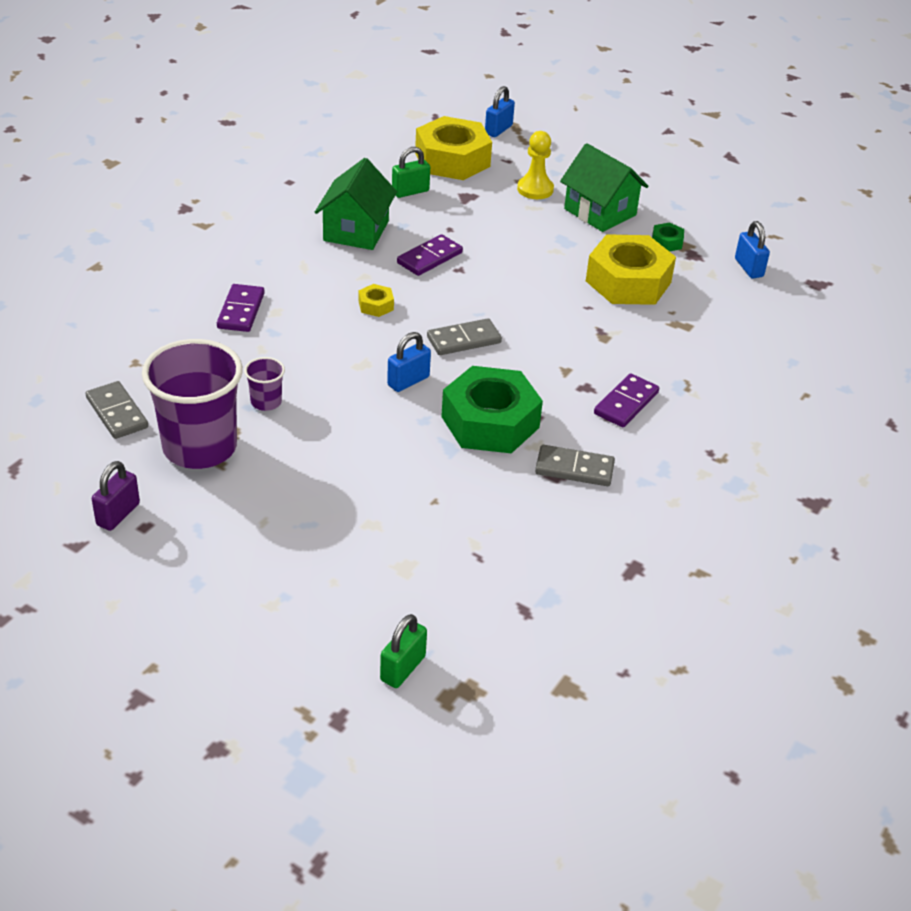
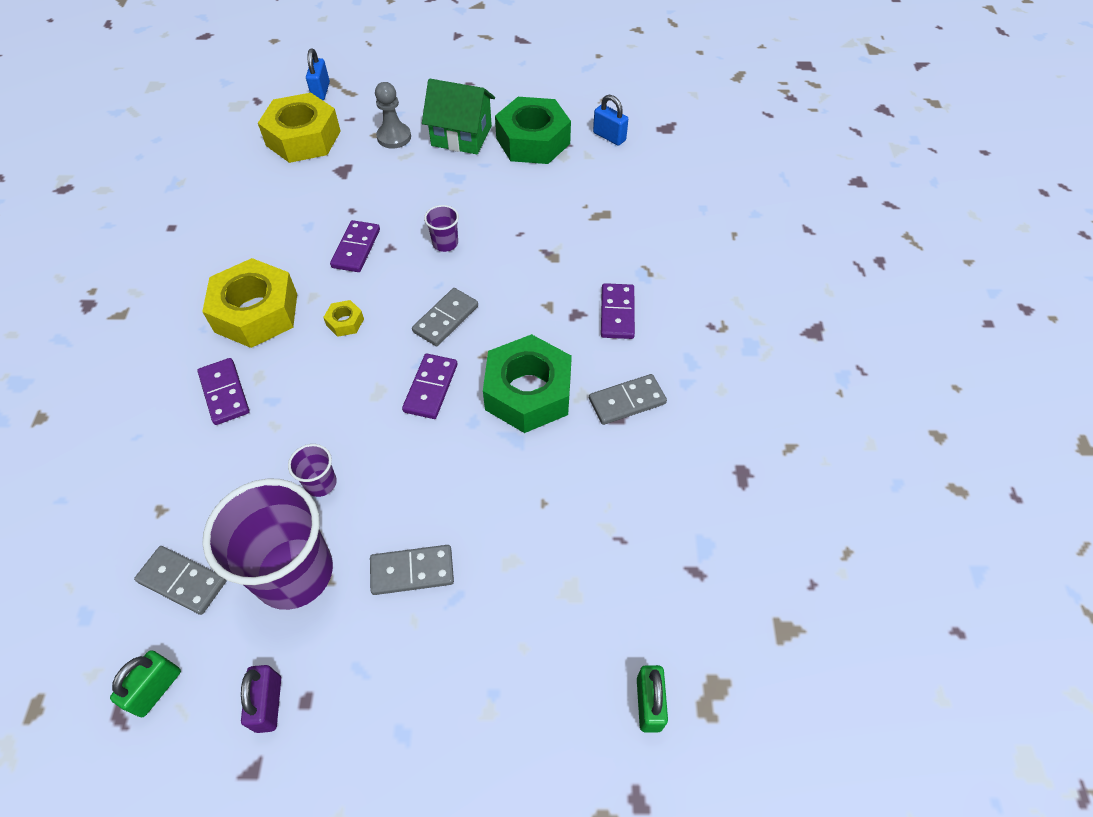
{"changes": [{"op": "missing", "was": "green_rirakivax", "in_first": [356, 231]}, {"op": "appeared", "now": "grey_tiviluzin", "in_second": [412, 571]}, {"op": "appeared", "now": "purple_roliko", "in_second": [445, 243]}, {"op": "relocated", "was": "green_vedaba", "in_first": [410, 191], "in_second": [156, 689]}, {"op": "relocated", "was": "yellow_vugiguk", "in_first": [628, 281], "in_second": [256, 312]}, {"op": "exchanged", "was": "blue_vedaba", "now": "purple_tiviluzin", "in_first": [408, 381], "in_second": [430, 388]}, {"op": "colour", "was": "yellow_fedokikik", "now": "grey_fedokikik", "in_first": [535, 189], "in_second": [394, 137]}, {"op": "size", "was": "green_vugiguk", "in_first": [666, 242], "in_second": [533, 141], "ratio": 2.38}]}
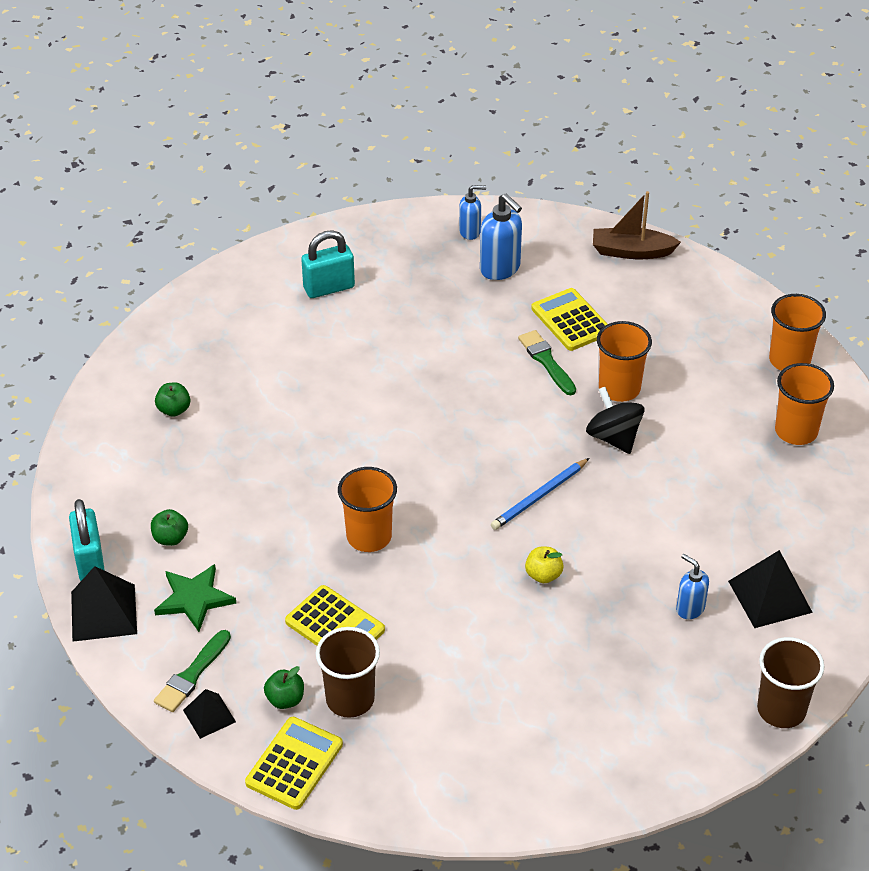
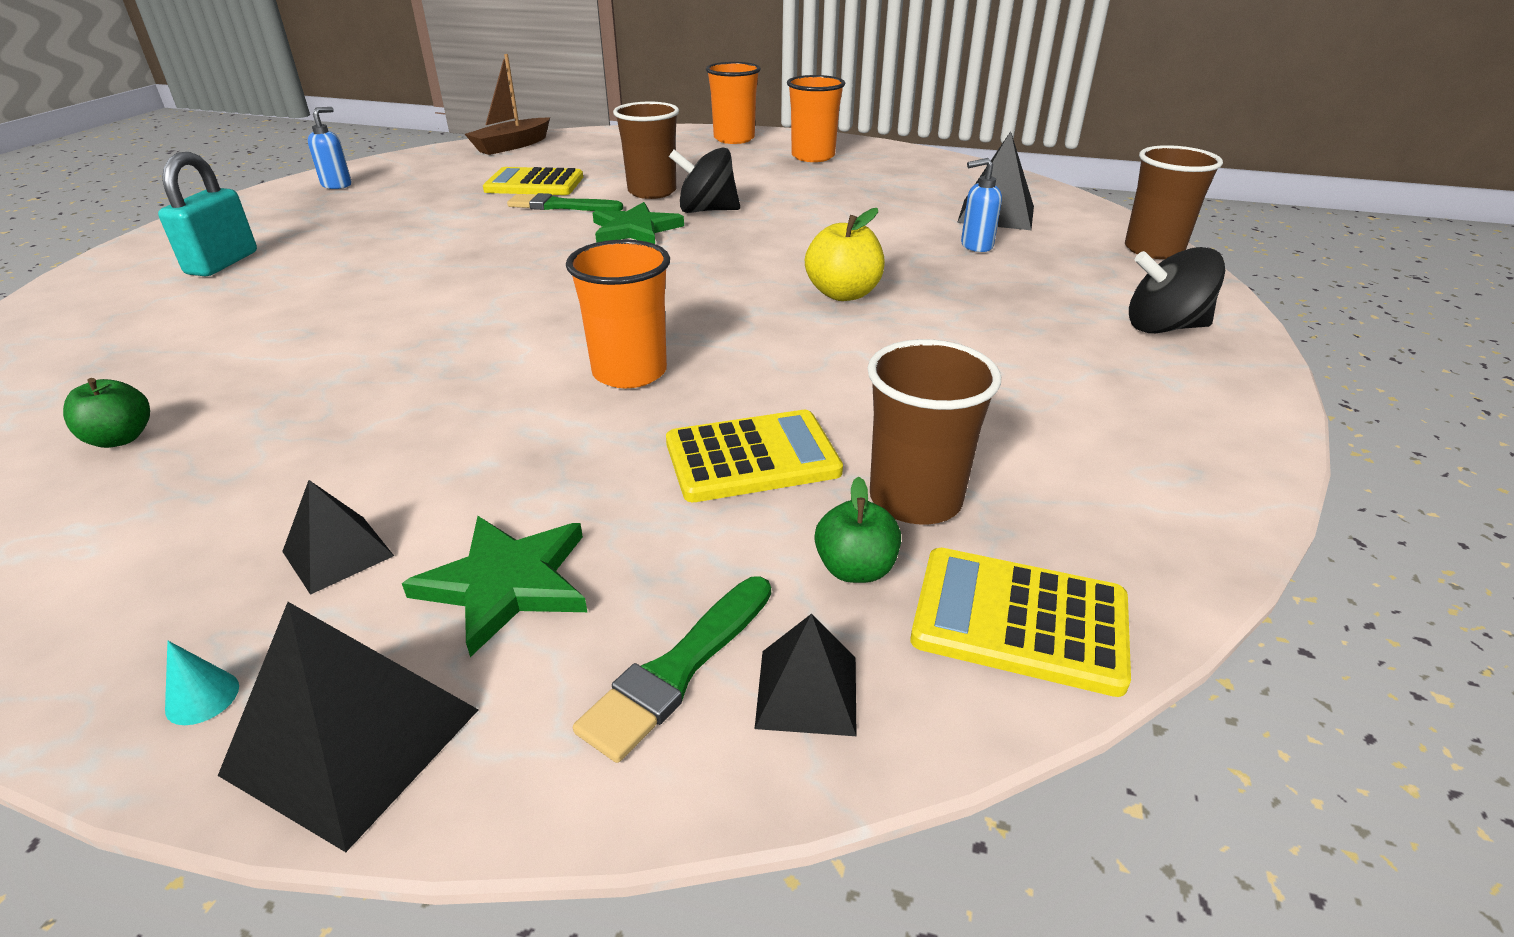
{"changes": [{"op": "missing", "was": "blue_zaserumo", "in_first": [500, 269]}, {"op": "missing", "was": "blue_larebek", "in_first": [540, 496]}, {"op": "appeared", "now": "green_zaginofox", "in_second": [635, 229]}, {"op": "appeared", "now": "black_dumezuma", "in_second": [1164, 327]}, {"op": "exchanged", "was": "turquoise_vedaba", "now": "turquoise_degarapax", "in_first": [90, 562], "in_second": [202, 697]}, {"op": "exchanged", "was": "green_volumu", "now": "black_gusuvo", "in_first": [170, 538], "in_second": [338, 553]}, {"op": "colour", "was": "orange_roliko", "now": "brown_roliko", "in_first": [619, 388], "in_second": [652, 192]}, {"op": "spun", "was": "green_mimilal", "in_first": [192, 675], "in_second": [677, 670], "clockwise": 60}, {"op": "spun", "was": "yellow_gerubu", "in_first": [294, 764], "in_second": [1019, 620], "clockwise": -45}, {"op": "size", "was": "yellow_volumu", "in_first": [543, 575], "in_second": [843, 294], "ratio": 1.5}]}
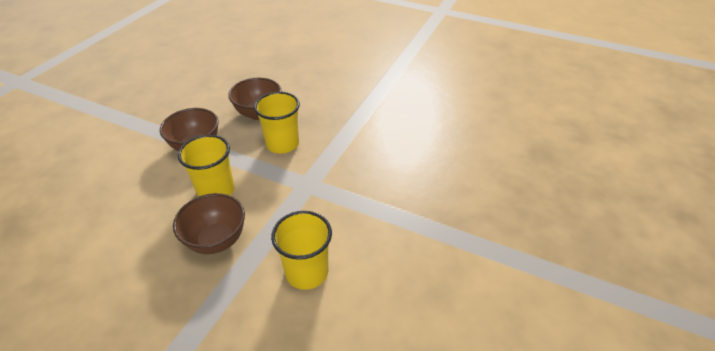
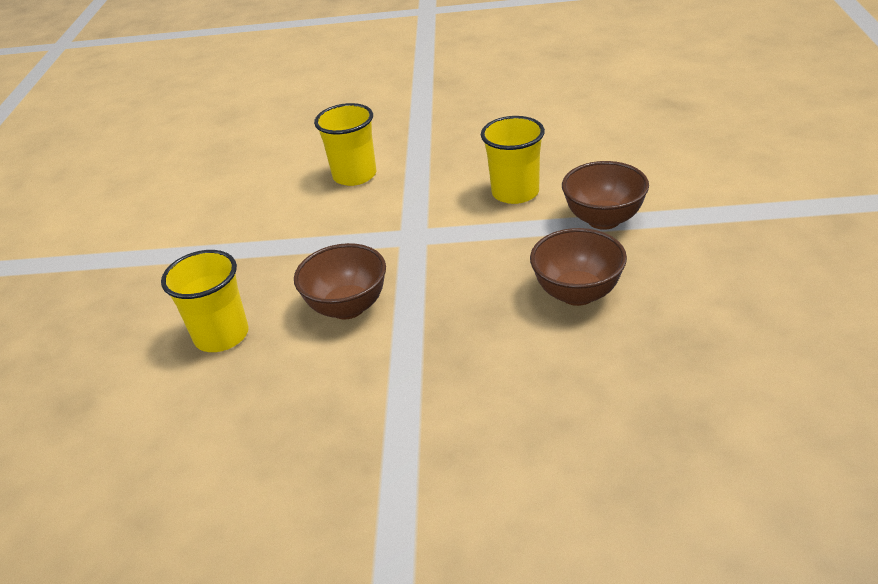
{"changes": [{"op": "relocated", "was": "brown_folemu", "in_first": [216, 240], "in_second": [347, 307]}, {"op": "relocated", "was": "yellow_roliko", "in_first": [282, 144], "in_second": [221, 335]}]}
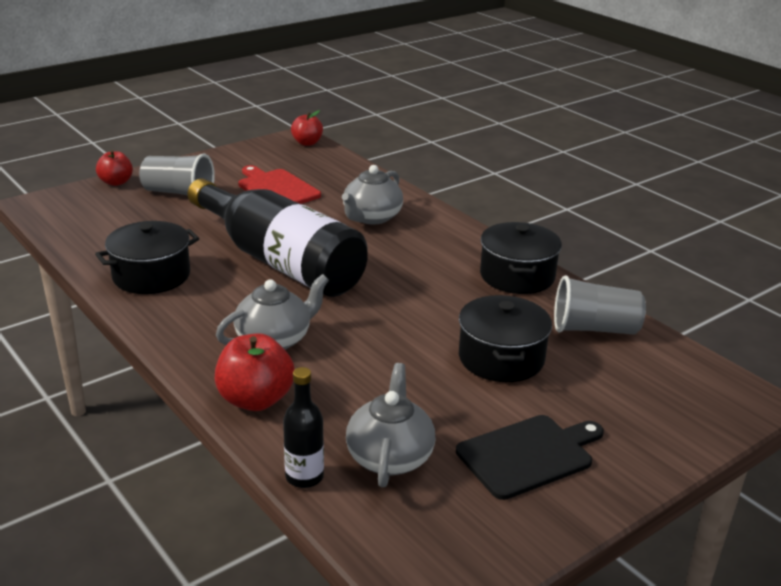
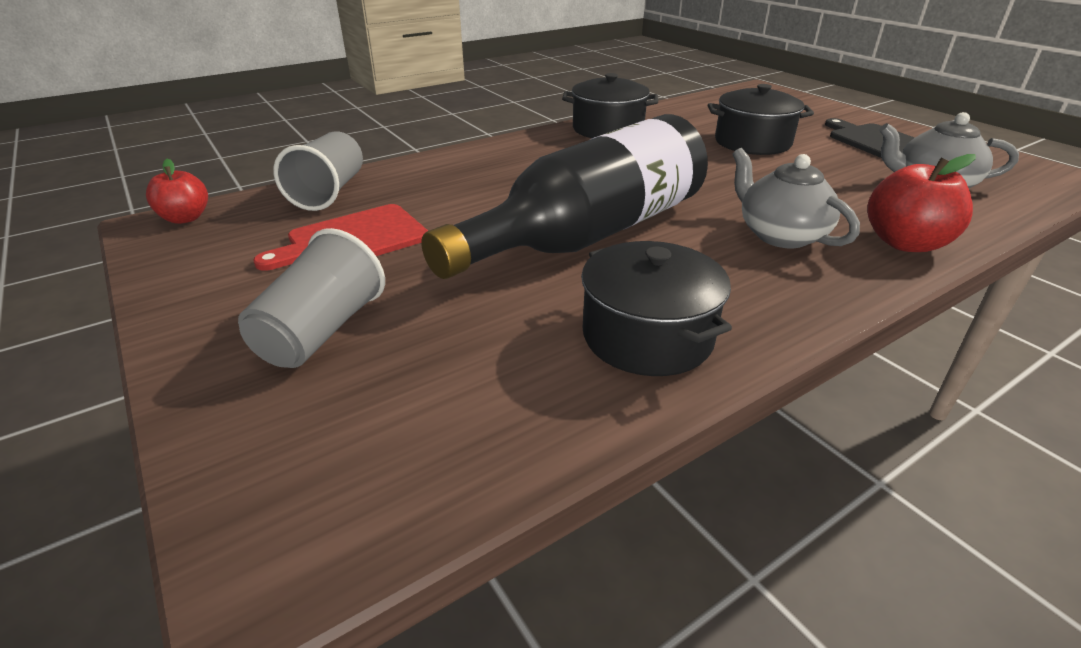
{"changes": [{"op": "missing", "was": "red_volumu", "in_first": [116, 182]}, {"op": "missing", "was": "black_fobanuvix", "in_first": [304, 477]}, {"op": "missing", "was": "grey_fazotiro", "in_first": [371, 217]}, {"op": "relocated", "was": "grey_roliko", "in_first": [594, 329], "in_second": [329, 192]}]}
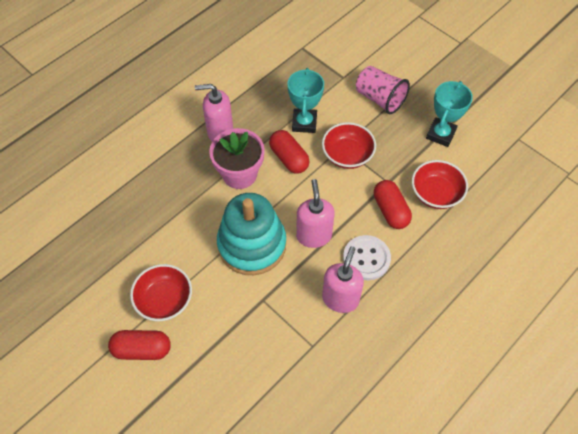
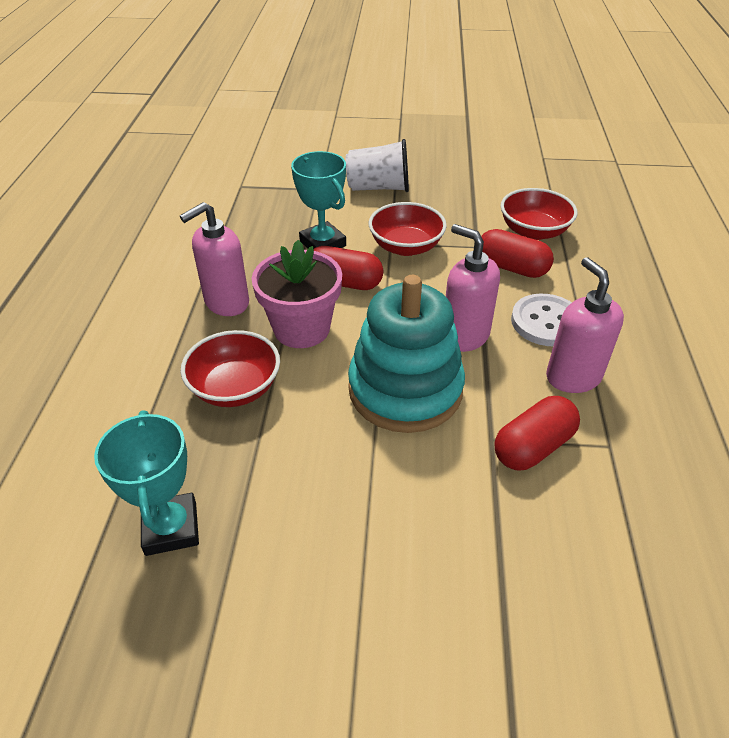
{"changes": [{"op": "relocated", "was": "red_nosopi", "in_first": [142, 349], "in_second": [533, 447]}, {"op": "relocated", "was": "red_folemu", "in_first": [164, 300], "in_second": [235, 388]}, {"op": "relocated", "was": "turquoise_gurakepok", "in_first": [440, 134], "in_second": [171, 528]}, {"op": "colour", "was": "pink_roliko", "now": "white_roliko", "in_first": [380, 99], "in_second": [379, 188]}]}
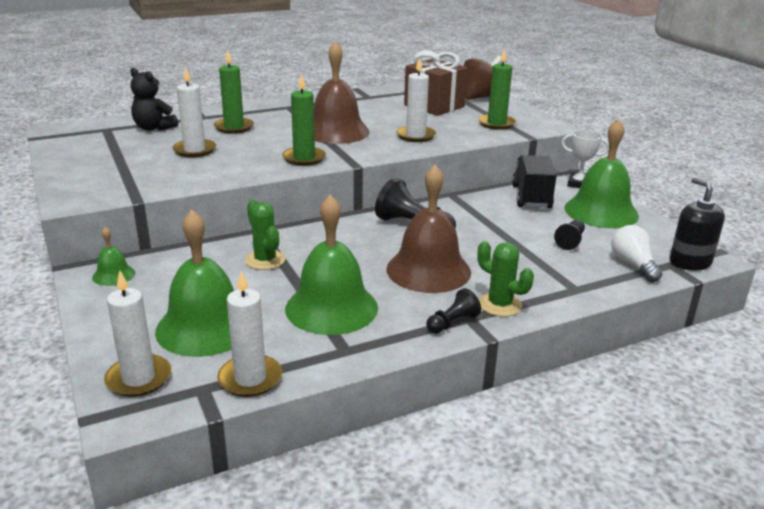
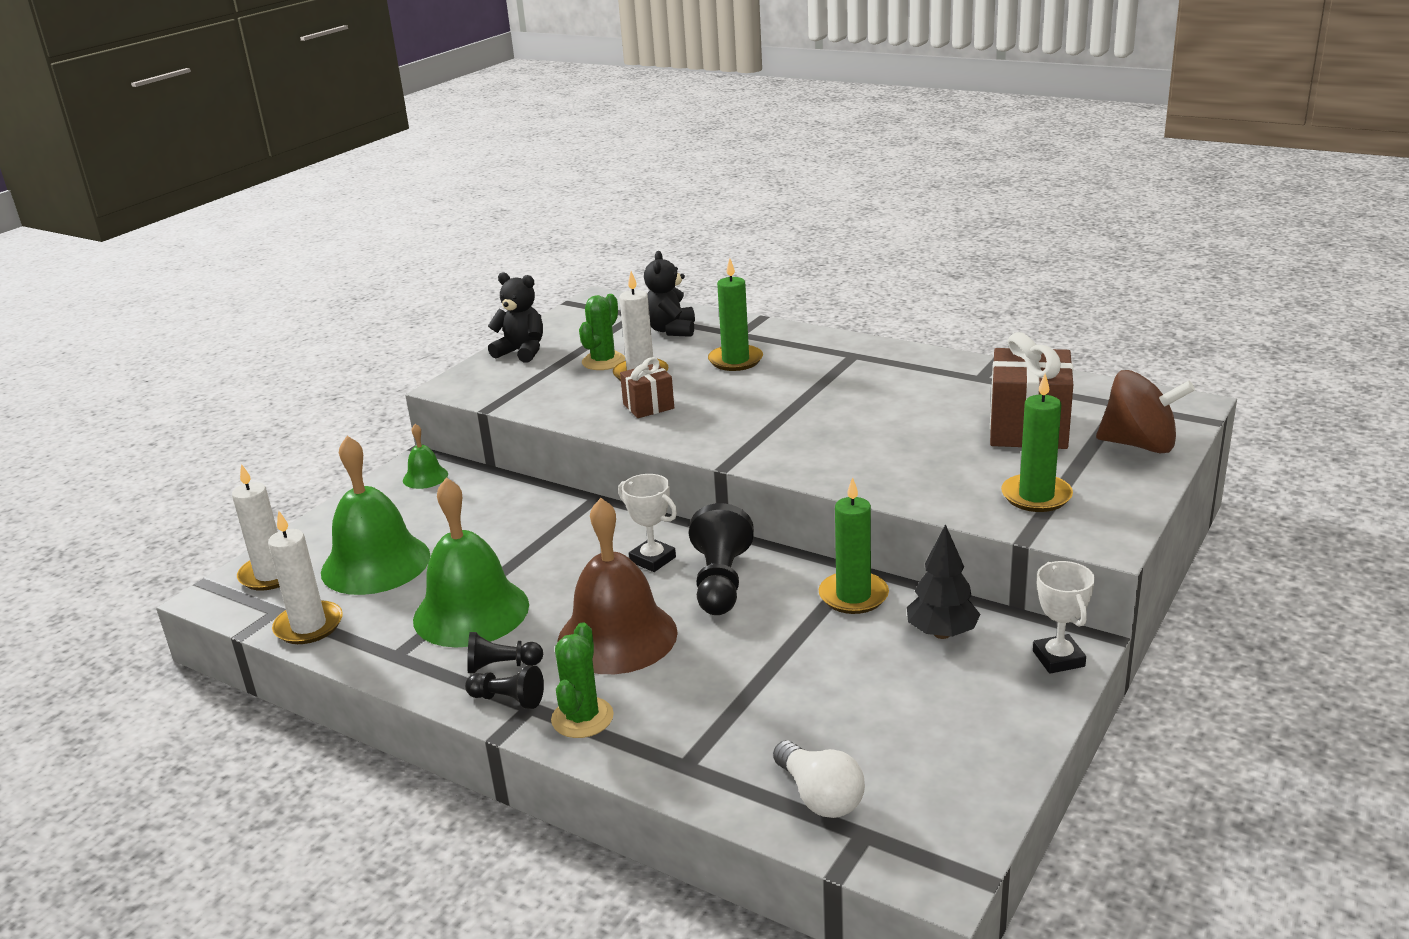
{"changes": [{"op": "missing", "was": "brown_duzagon", "in_first": [336, 131]}, {"op": "missing", "was": "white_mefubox", "in_first": [415, 136]}, {"op": "missing", "was": "green_duzagon", "in_first": [601, 211]}, {"op": "missing", "was": "black_zaserumo", "in_first": [690, 262]}, {"op": "appeared", "now": "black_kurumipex", "in_second": [522, 352]}, {"op": "appeared", "now": "white_gurakepok", "in_second": [652, 559]}, {"op": "appeared", "now": "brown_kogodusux", "in_second": [648, 406]}, {"op": "relocated", "was": "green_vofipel", "in_first": [265, 260], "in_second": [603, 361]}, {"op": "relocated", "was": "green_mefubox", "in_first": [304, 158], "in_second": [853, 596]}, {"op": "relocated", "was": "black_fedokikik", "in_first": [570, 241], "in_second": [501, 666]}, {"op": "exchanged", "was": "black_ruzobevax", "now": "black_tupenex", "in_first": [531, 197], "in_second": [942, 633]}, {"op": "spun", "was": "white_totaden", "in_first": [633, 265], "in_second": [819, 796], "clockwise": 105}]}
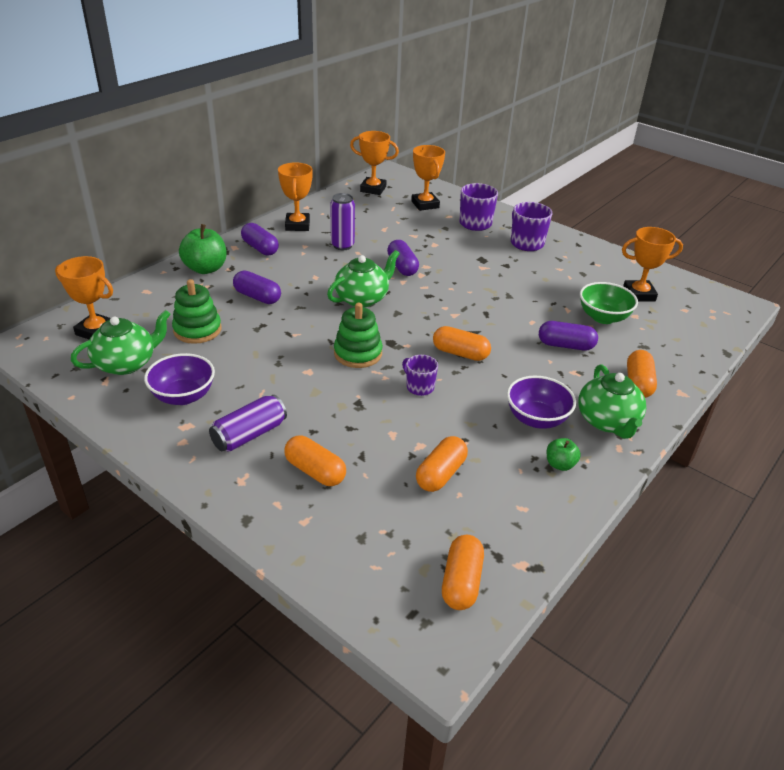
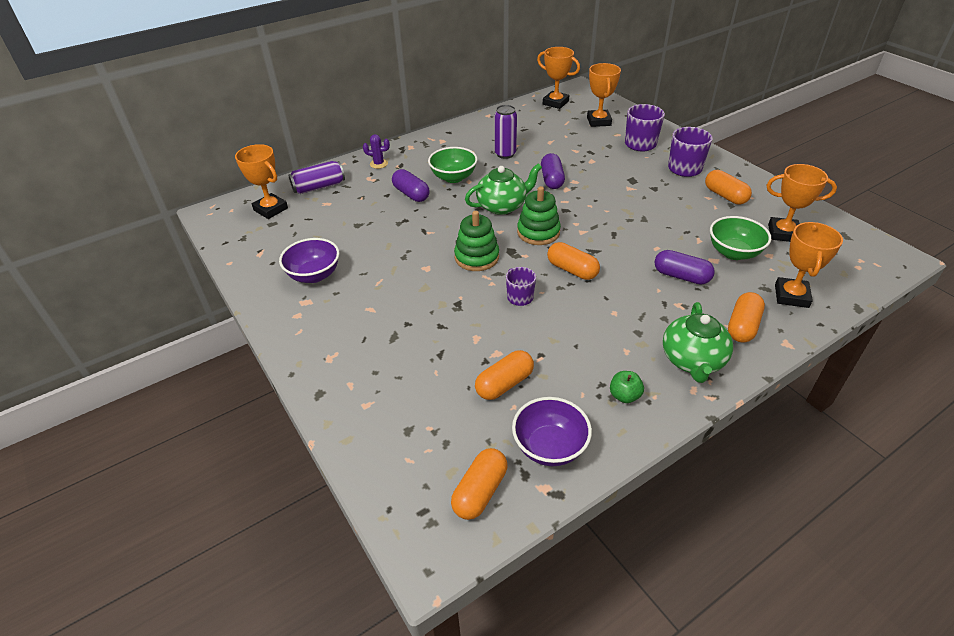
{"changes": [{"op": "missing", "was": "green_fazotiro", "in_first": [126, 363]}, {"op": "missing", "was": "purple_nosopi", "in_first": [260, 248]}, {"op": "appeared", "now": "green_folemu", "in_second": [453, 177]}, {"op": "relocated", "was": "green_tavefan", "in_first": [197, 330], "in_second": [538, 232]}, {"op": "relocated", "was": "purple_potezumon", "in_first": [249, 435], "in_second": [319, 187]}, {"op": "relocated", "was": "orange_gurakepok", "in_first": [297, 225], "in_second": [791, 296]}, {"op": "relocated", "was": "orange_nosopi", "in_first": [315, 471], "in_second": [725, 196]}, {"op": "relocated", "was": "purple_folemu", "in_first": [536, 419], "in_second": [549, 447]}, {"op": "exchanged", "was": "green_volumu", "now": "purple_vofipel", "in_first": [205, 268], "in_second": [378, 164]}]}
